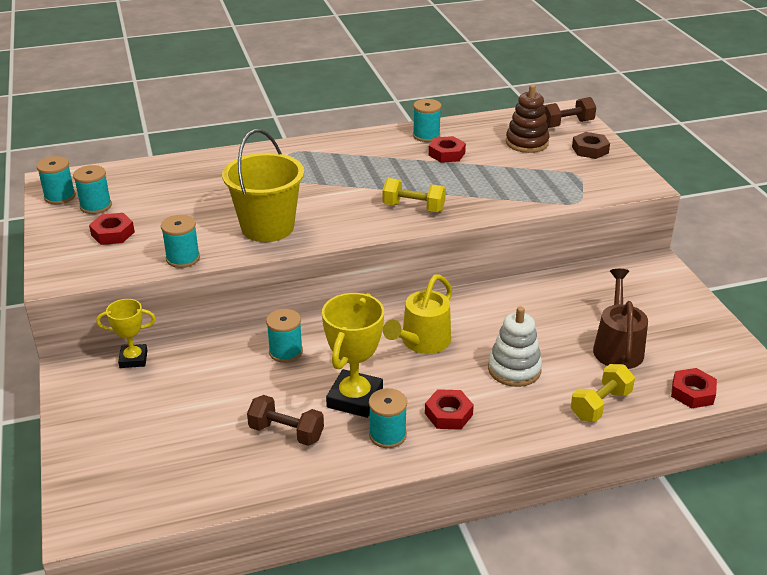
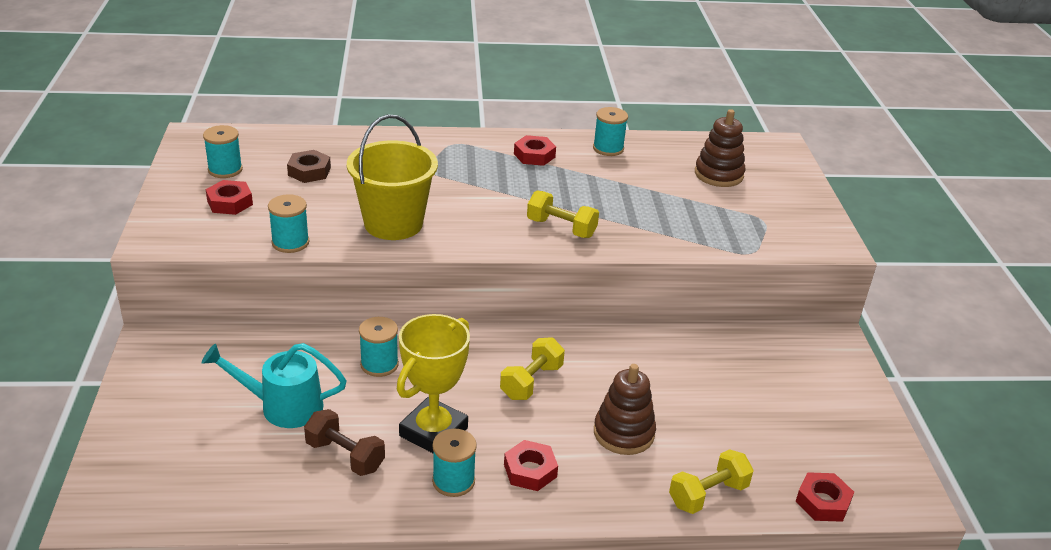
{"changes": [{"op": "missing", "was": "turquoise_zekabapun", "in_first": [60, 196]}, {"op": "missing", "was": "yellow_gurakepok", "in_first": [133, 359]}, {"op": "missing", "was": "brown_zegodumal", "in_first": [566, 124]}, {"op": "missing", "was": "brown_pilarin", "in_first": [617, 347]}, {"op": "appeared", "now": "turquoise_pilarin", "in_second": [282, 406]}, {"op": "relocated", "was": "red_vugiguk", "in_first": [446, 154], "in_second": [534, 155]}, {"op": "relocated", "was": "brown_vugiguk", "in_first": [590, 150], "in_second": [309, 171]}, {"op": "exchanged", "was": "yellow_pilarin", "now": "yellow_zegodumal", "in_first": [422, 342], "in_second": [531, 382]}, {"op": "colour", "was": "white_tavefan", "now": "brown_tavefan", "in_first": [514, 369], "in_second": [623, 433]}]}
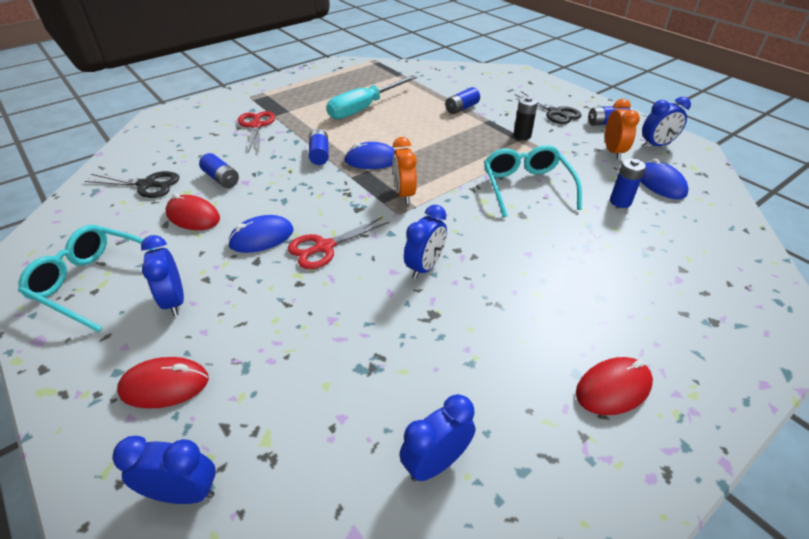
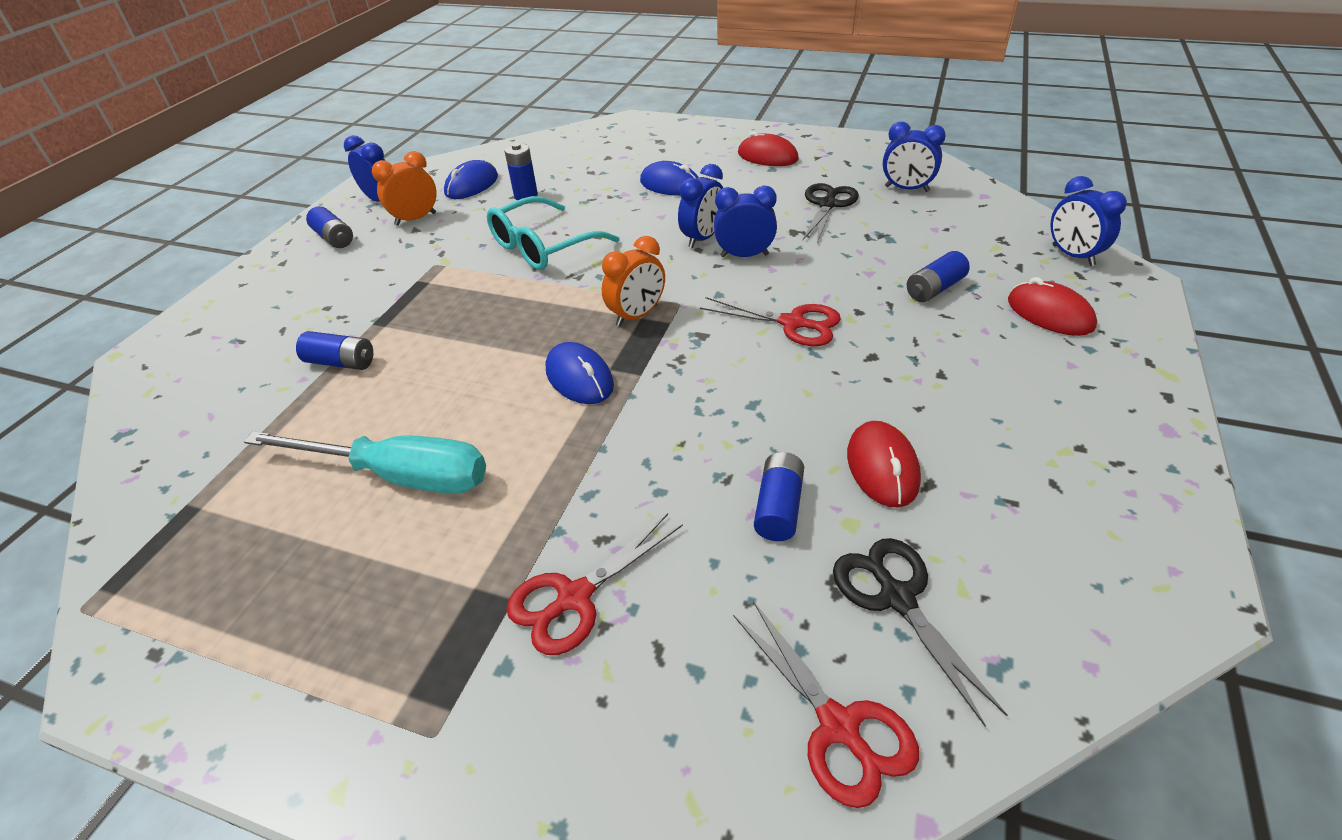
{"changes": [{"op": "missing", "was": "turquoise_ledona", "in_first": [94, 282]}, {"op": "missing", "was": "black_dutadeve", "in_first": [522, 135]}, {"op": "appeared", "now": "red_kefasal", "in_second": [839, 726]}, {"op": "relocated", "was": "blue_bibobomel", "in_first": [174, 301], "in_second": [702, 238]}, {"op": "relocated", "was": "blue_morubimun", "in_first": [261, 238], "in_second": [670, 185]}, {"op": "relocated", "was": "blue_dutadeve", "in_first": [319, 154], "in_second": [934, 289]}, {"op": "relocated", "was": "black_kefasal", "in_first": [555, 112], "in_second": [827, 205]}]}
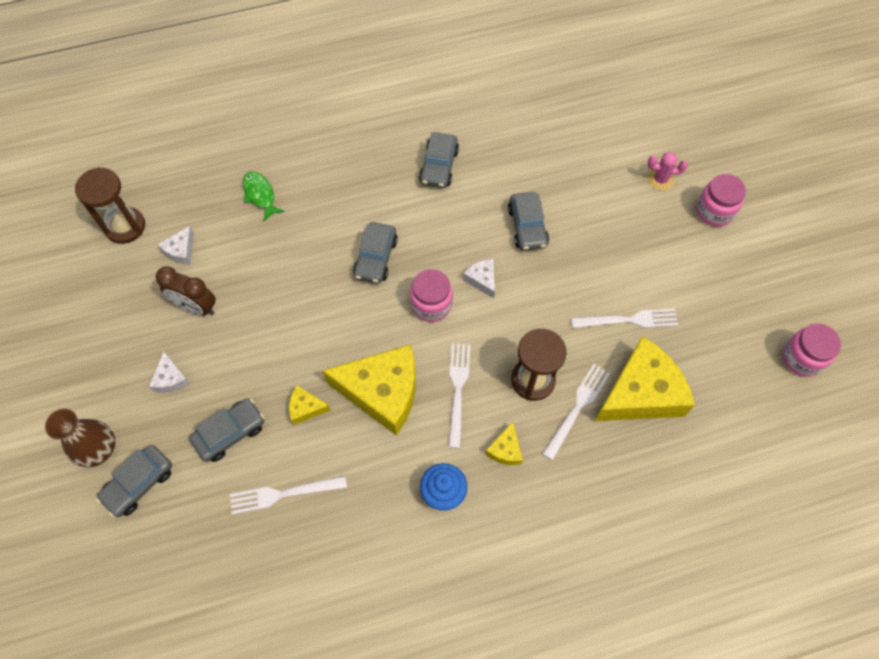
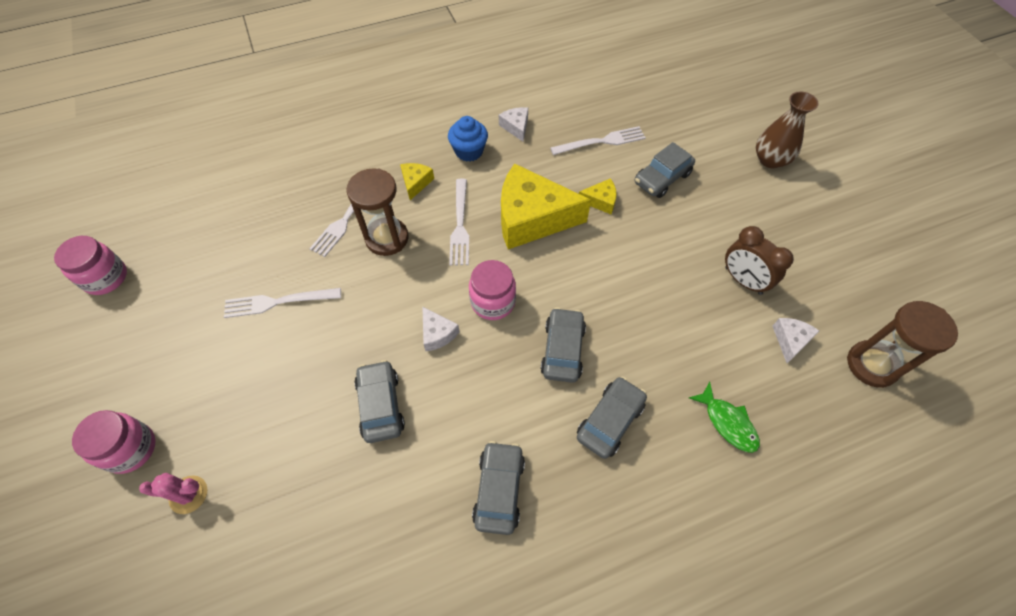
{"changes": [{"op": "missing", "was": "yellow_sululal", "in_first": [641, 393]}, {"op": "relocated", "was": "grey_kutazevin", "in_first": [139, 483], "in_second": [610, 421]}, {"op": "relocated", "was": "white_sululal", "in_first": [171, 379], "in_second": [516, 127]}, {"op": "spun", "was": "brown_bibobomel", "in_first": [196, 307], "in_second": [743, 280], "clockwise": -150}]}
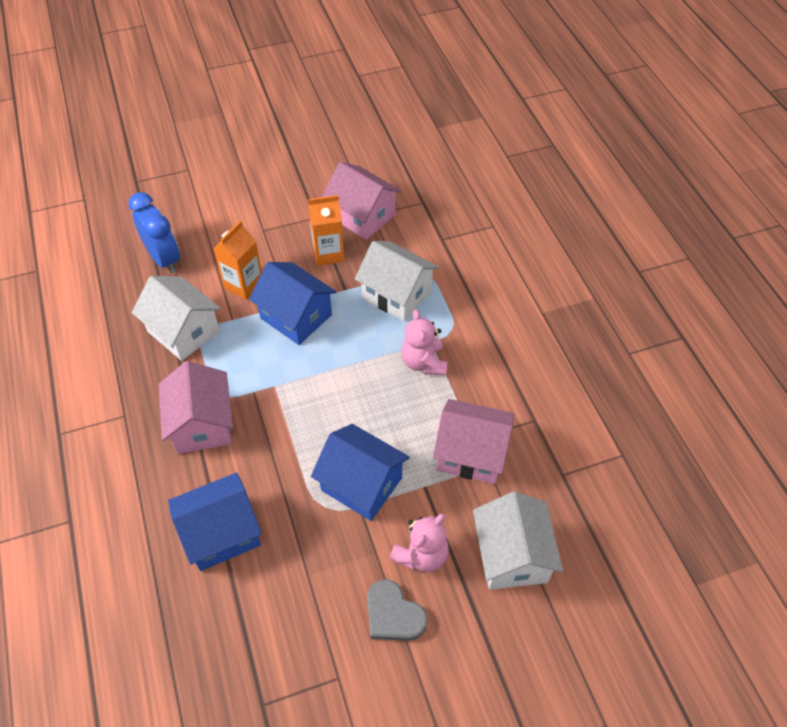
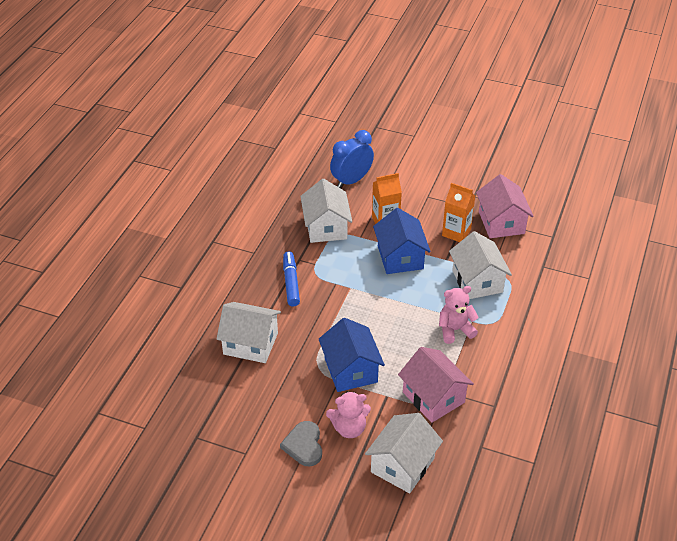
{"changes": [{"op": "exchanged", "was": "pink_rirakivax", "now": "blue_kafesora", "in_first": [202, 424], "in_second": [291, 283]}, {"op": "colour", "was": "blue_rirakivax", "now": "white_rirakivax", "in_first": [221, 533], "in_second": [250, 343]}, {"op": "spun", "was": "blue_bibobomel", "in_first": [164, 259], "in_second": [351, 181], "clockwise": -135}, {"op": "spun", "was": "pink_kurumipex", "in_first": [423, 362], "in_second": [455, 330], "clockwise": 45}]}
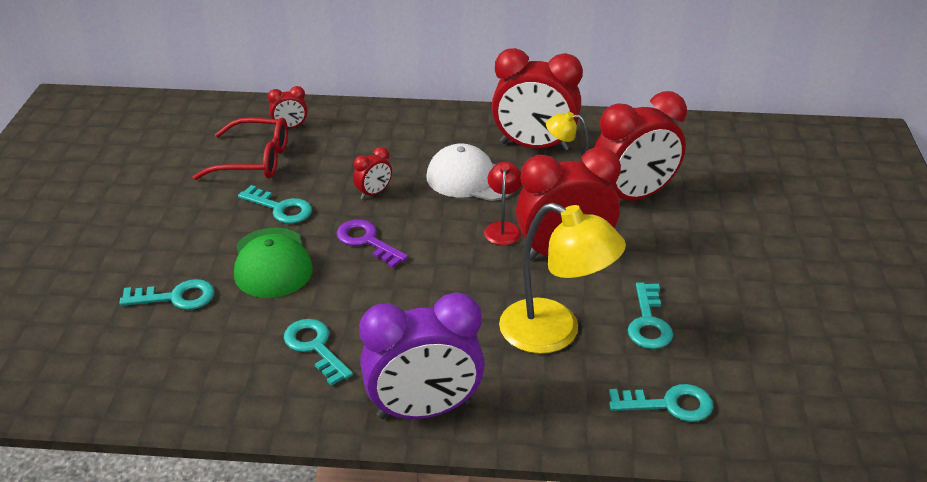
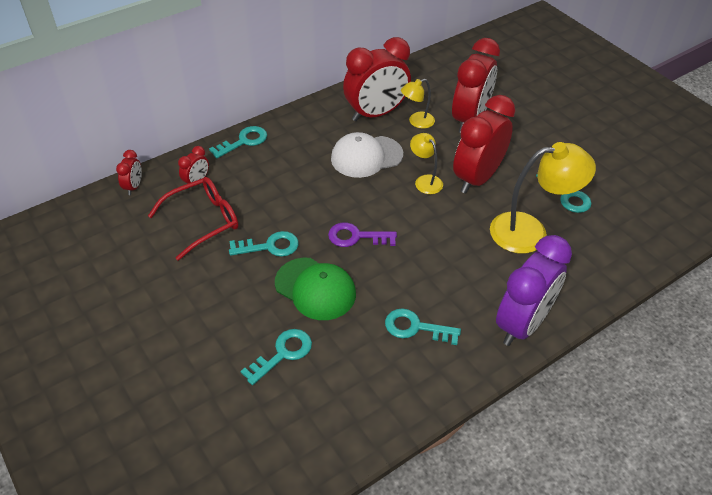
{"changes": [{"op": "relocated", "was": "red_bibobomel", "in_first": [374, 193], "in_second": [134, 187]}, {"op": "relocated", "was": "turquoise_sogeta", "in_first": [669, 404], "in_second": [243, 141]}, {"op": "colour", "was": "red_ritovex", "now": "yellow_ritovex", "in_first": [503, 228], "in_second": [425, 181]}]}
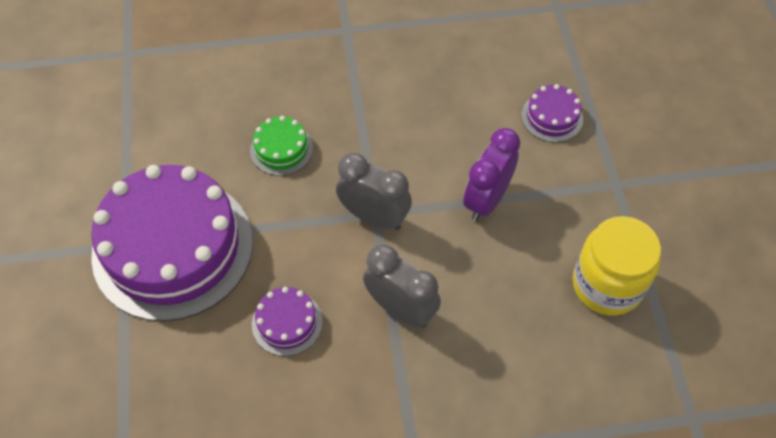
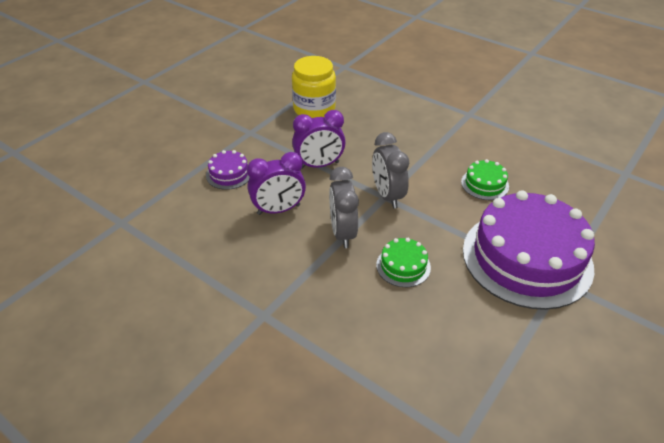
{"changes": [{"op": "appeared", "now": "purple_bibobomel", "in_second": [278, 210]}, {"op": "relocated", "was": "grey_bibobomel", "in_first": [401, 309], "in_second": [342, 233]}, {"op": "colour", "was": "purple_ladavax", "now": "green_ladavax", "in_first": [287, 323], "in_second": [484, 184]}]}
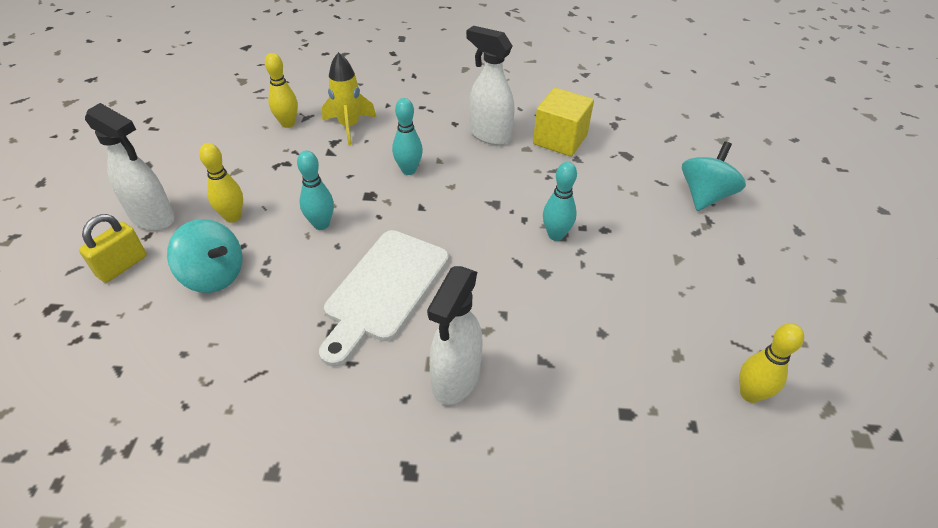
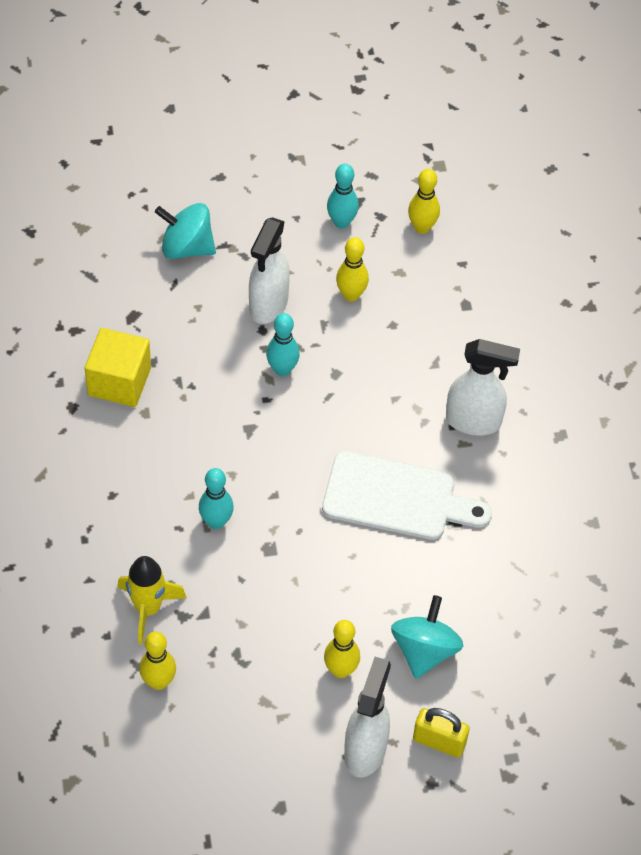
{"changes": [{"op": "appeared", "now": "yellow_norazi", "in_second": [351, 295]}, {"op": "relocated", "was": "turquoise_norazi", "in_first": [321, 224], "in_second": [341, 222]}, {"op": "relocated", "was": "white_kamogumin", "in_first": [489, 135], "in_second": [268, 305]}]}
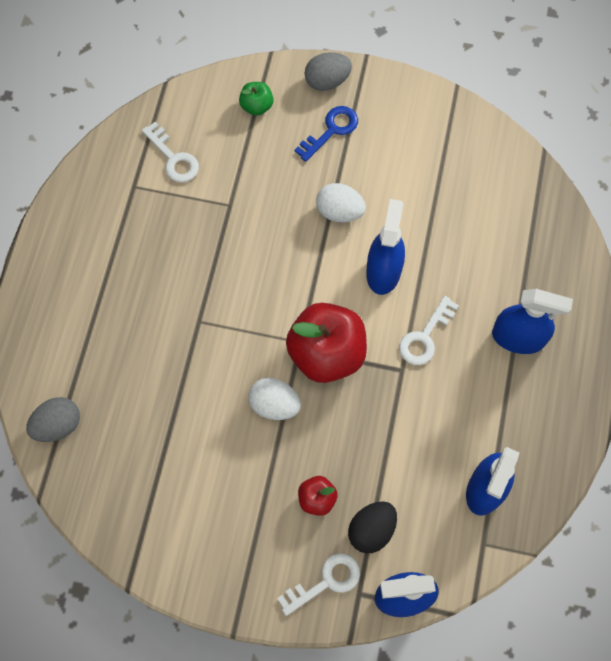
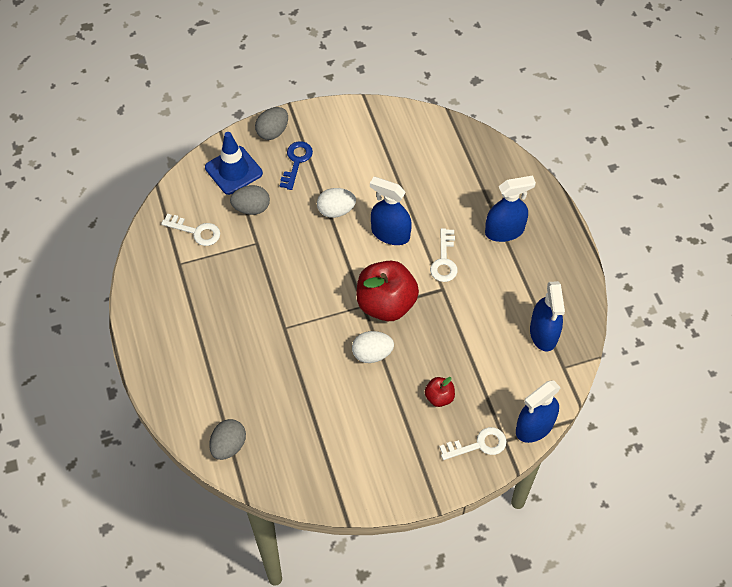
{"changes": [{"op": "missing", "was": "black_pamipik", "in_first": [371, 530]}, {"op": "appeared", "now": "grey_pamipik", "in_second": [251, 208]}, {"op": "exchanged", "was": "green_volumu", "now": "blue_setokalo", "in_first": [256, 106], "in_second": [233, 170]}, {"op": "spun", "was": "white_sogeta", "in_first": [326, 581], "in_second": [479, 445], "clockwise": 45}, {"op": "spun", "was": "blue_kamogumin", "in_first": [383, 271], "in_second": [390, 233], "clockwise": -45}]}
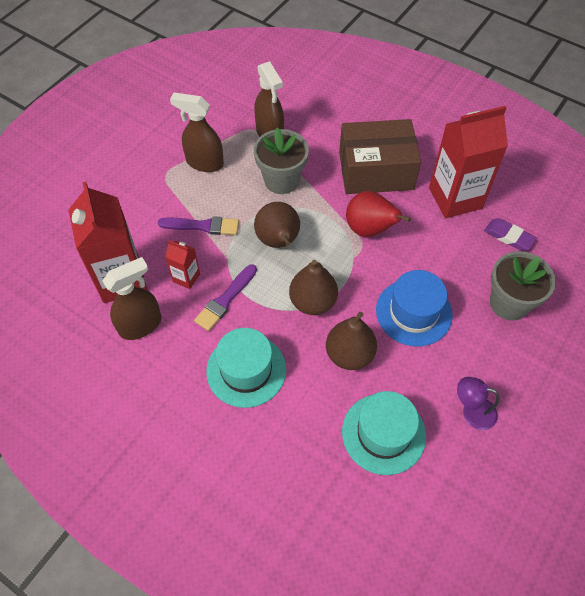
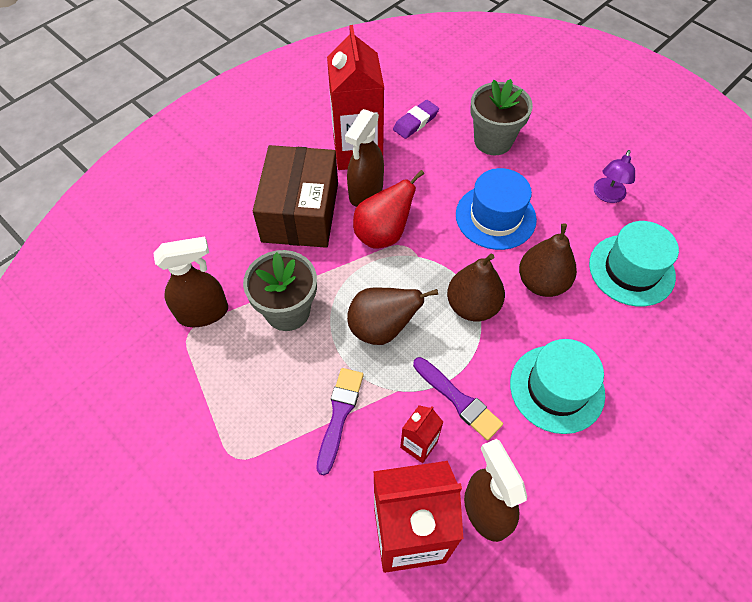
{"changes": [{"op": "relocated", "was": "brown_kamogumin", "in_first": [204, 163], "in_second": [365, 192]}]}
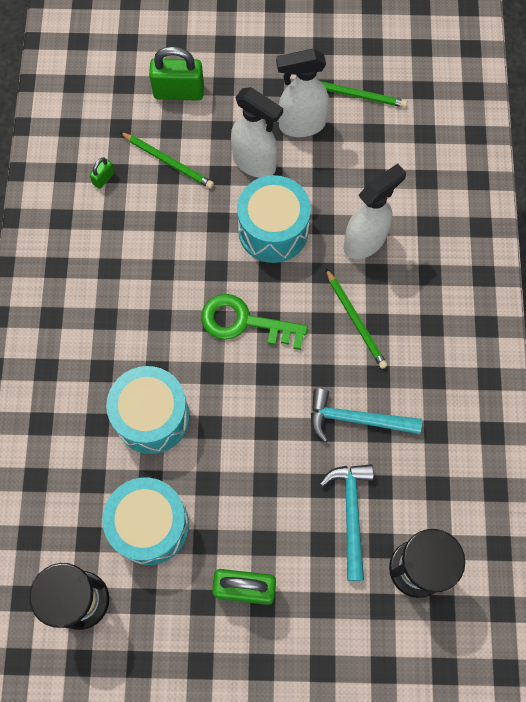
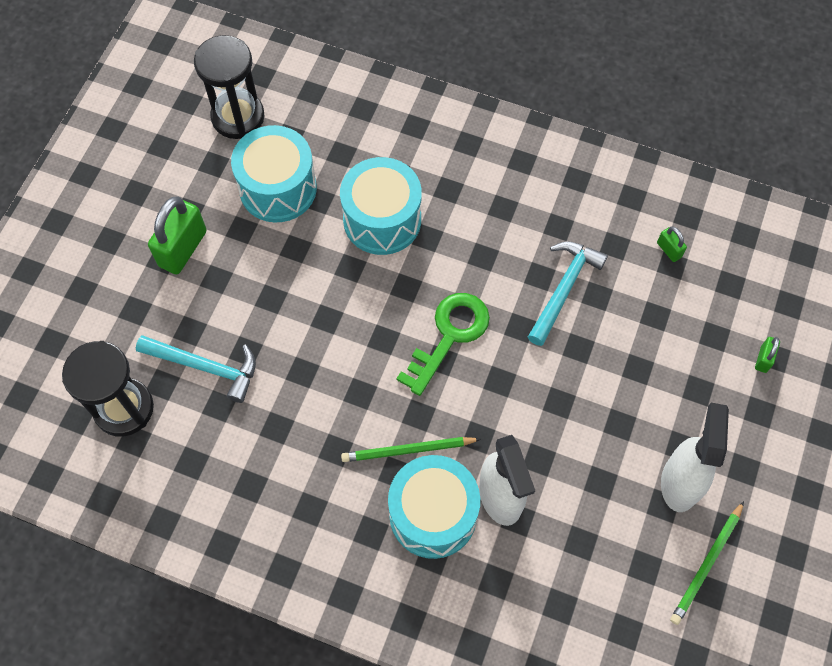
{"changes": [{"op": "missing", "was": "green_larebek", "in_first": [168, 161]}, {"op": "missing", "was": "white_kamogumin", "in_first": [255, 163]}, {"op": "relocated", "was": "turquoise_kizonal", "in_first": [273, 230], "in_second": [433, 514]}, {"op": "relocated", "was": "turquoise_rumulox", "in_first": [356, 419], "in_second": [564, 289]}, {"op": "size", "was": "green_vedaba", "in_first": [179, 92], "in_second": [763, 359], "ratio": 0.48}]}
